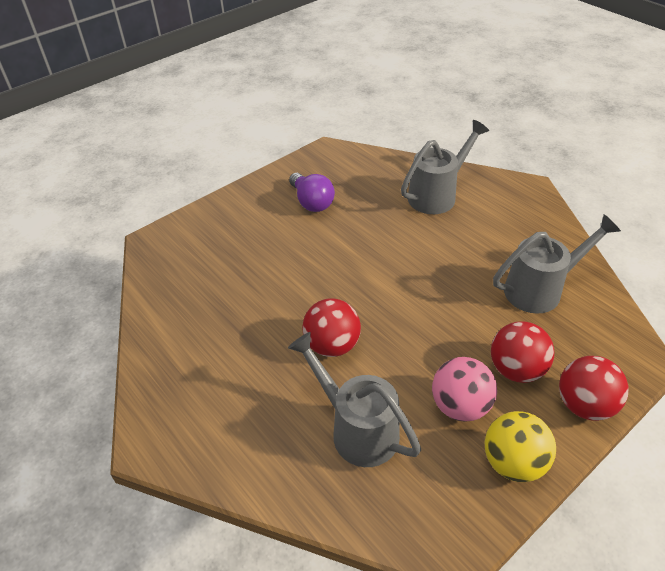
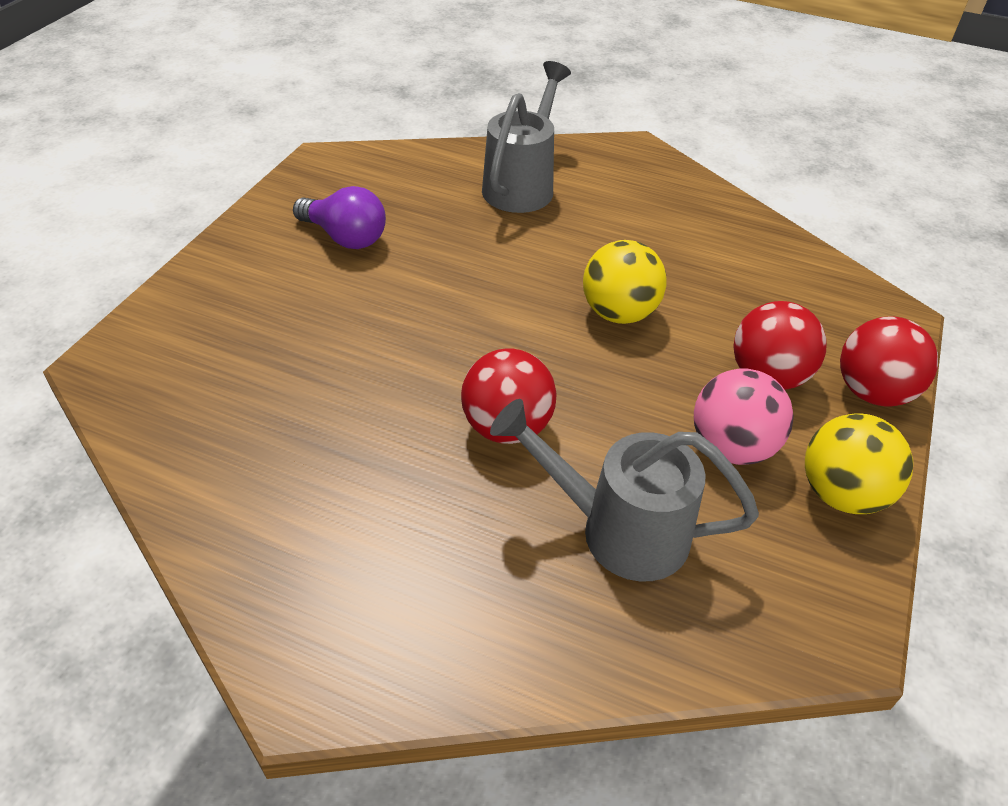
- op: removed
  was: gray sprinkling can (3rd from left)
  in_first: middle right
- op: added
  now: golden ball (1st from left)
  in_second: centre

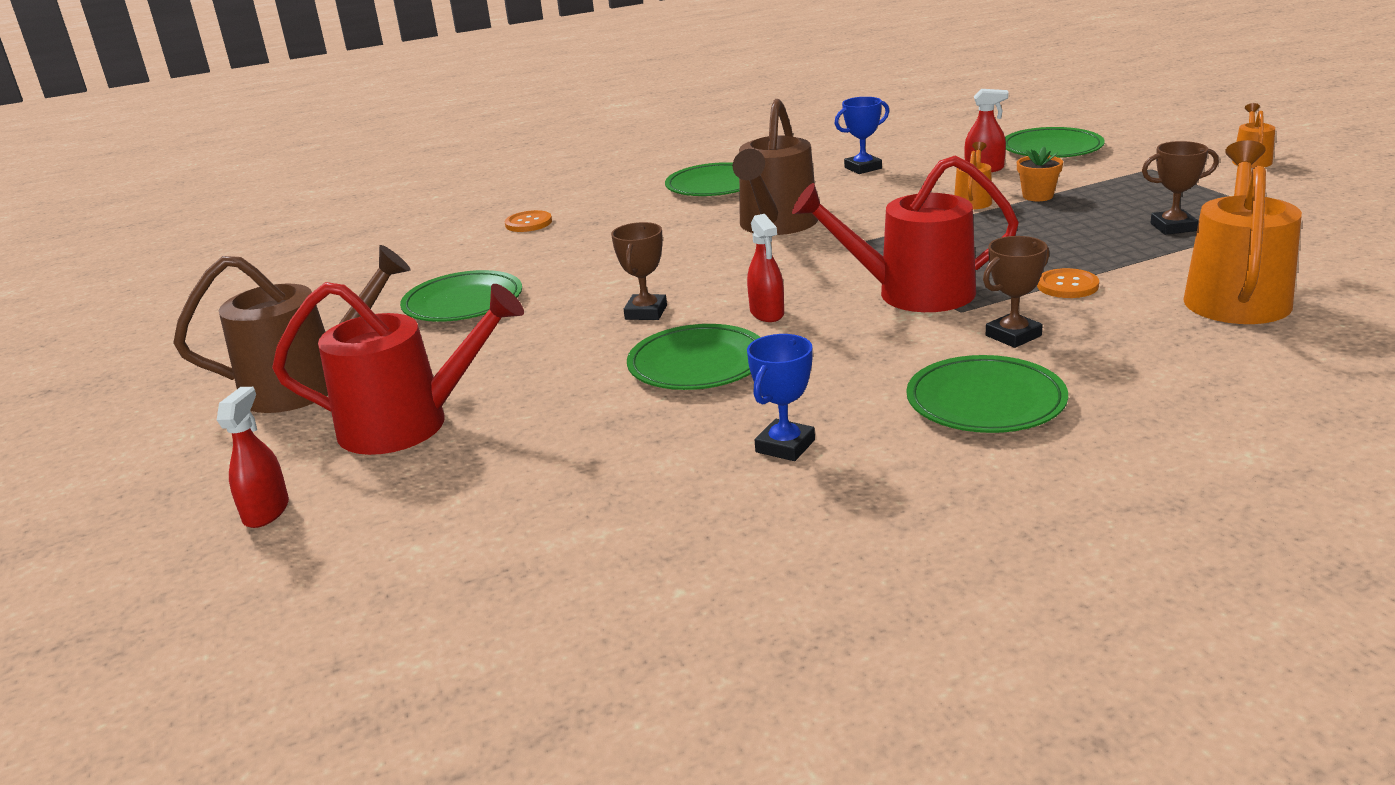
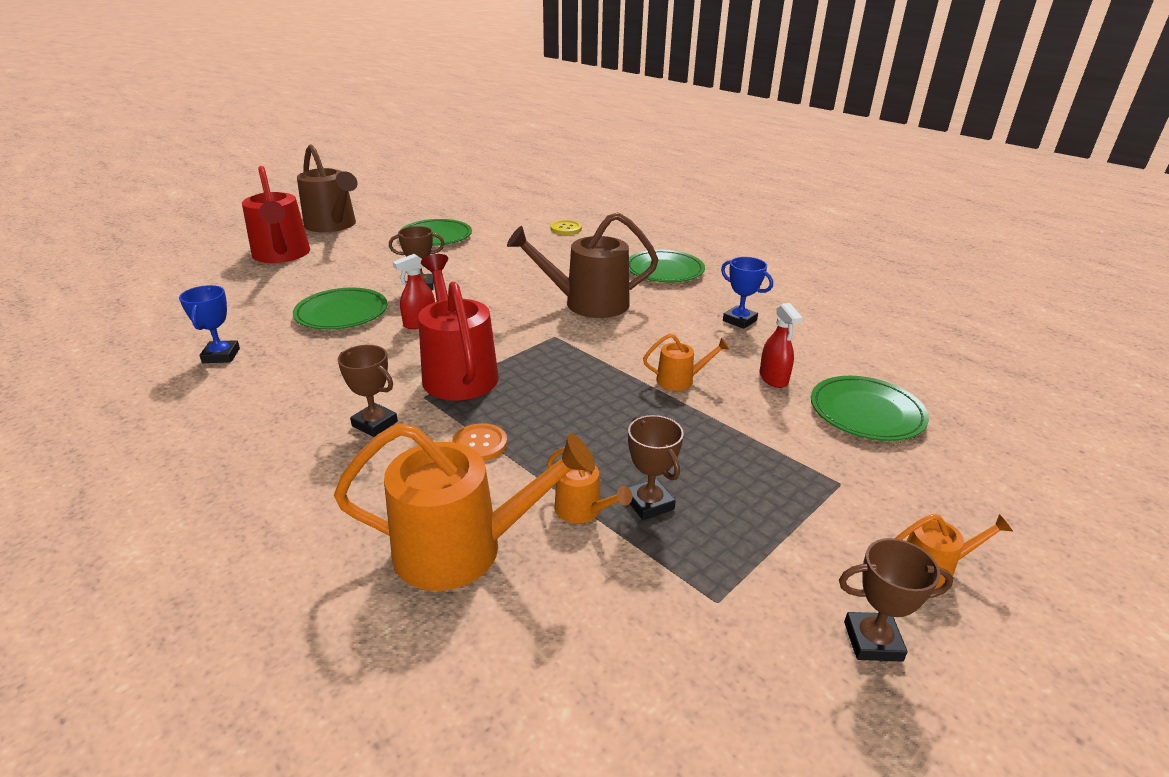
- op: removed
  was: scarlet spray bottle (1st from left)
  in_first: middle left
- op: removed
  was: leaf-green flat dish (4th from left)
  in_first: middle right
- op: removed
  was: orange flower pot
  in_first: top right
- op: added
  now: orange sprinkling can (2nd from left)
  in_second: centre
- op: added
  now: brown trophy (4th from left)
  in_second: bottom right
- op: recoloured
  was: orange sewing button (1st from left)
  now: golden sewing button
  in_first: top centre
  in_second: top centre
- op: turned
  was: cobalt trophy (1st from left)
  in_first: centre
  in_second: middle left
  clockwise: 75

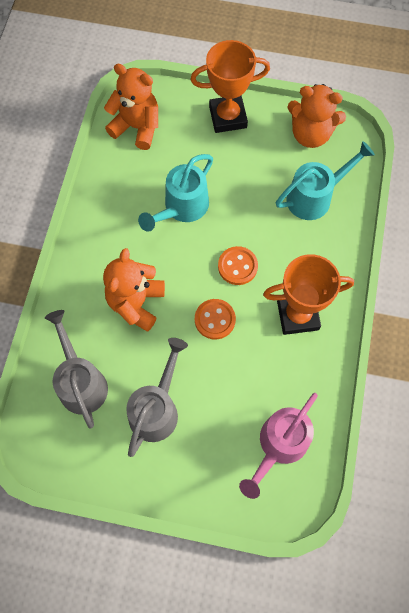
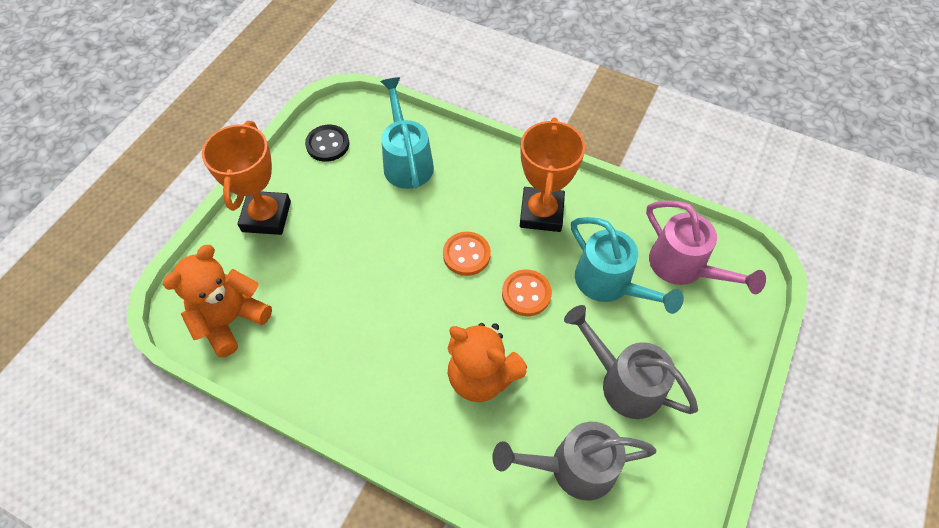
- op: moved
  was: turquoise sprinkling can (1st from left in the first image)
  now: turquoise sprinkling can (2nd from left)
  in_first: top centre
  in_second: middle right
- op: replaced
  was: orange teddy bear (3rd from left)
  now: black sewing button
  in_first: top right
  in_second: top centre

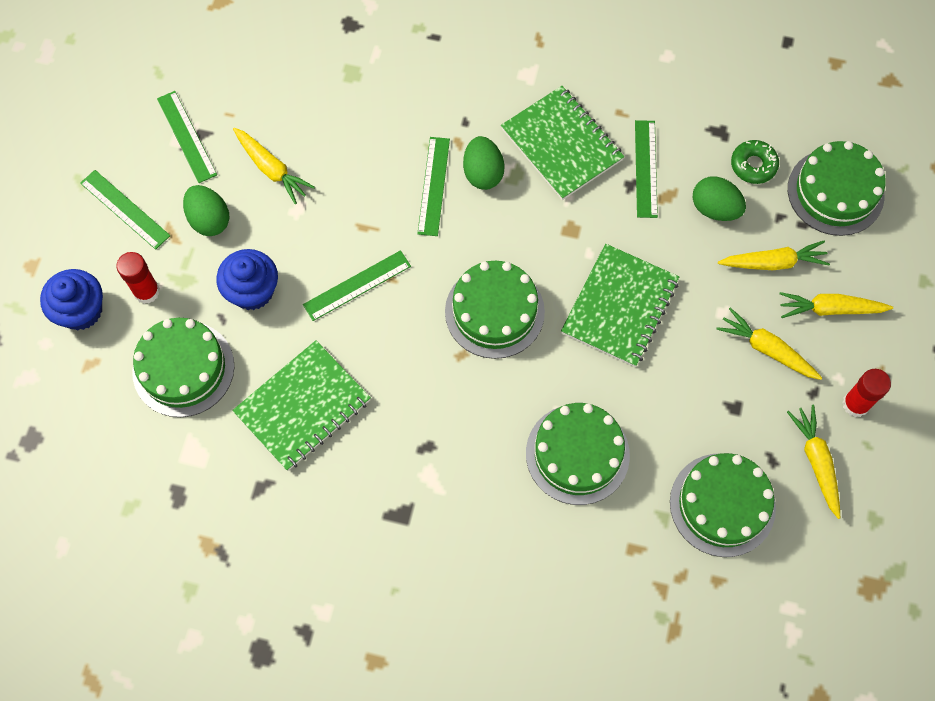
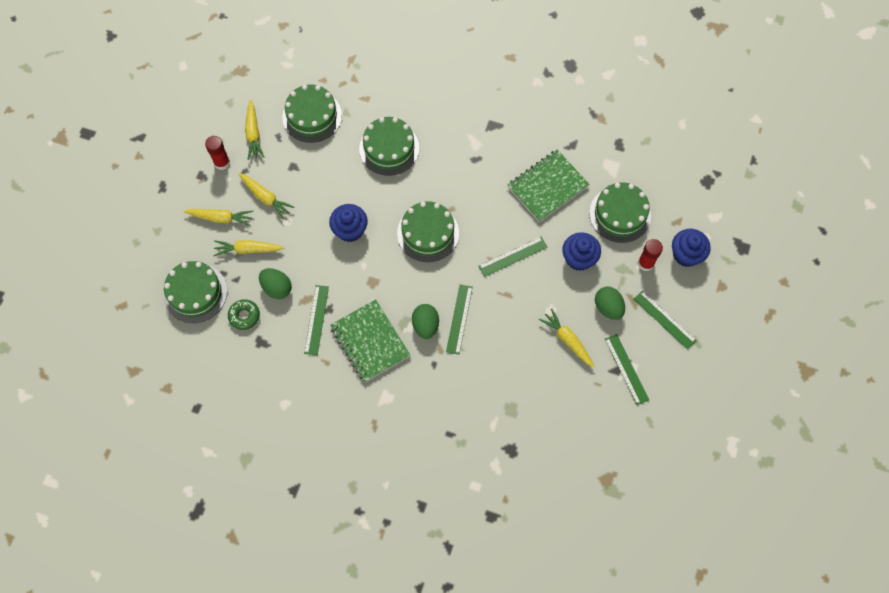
- op: replaced
  was: leaf-green notepad (3rd from left)
  now: cobalt cupcake (1st from left)
  in_first: centre
  in_second: centre

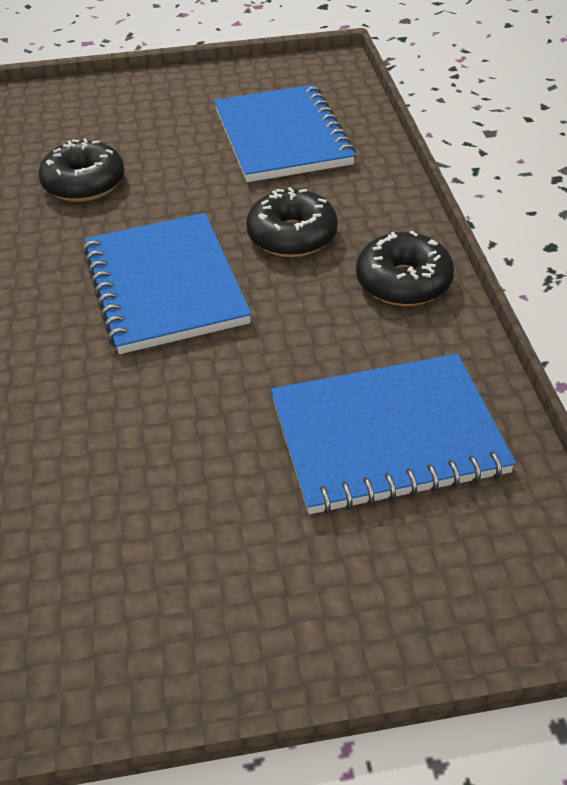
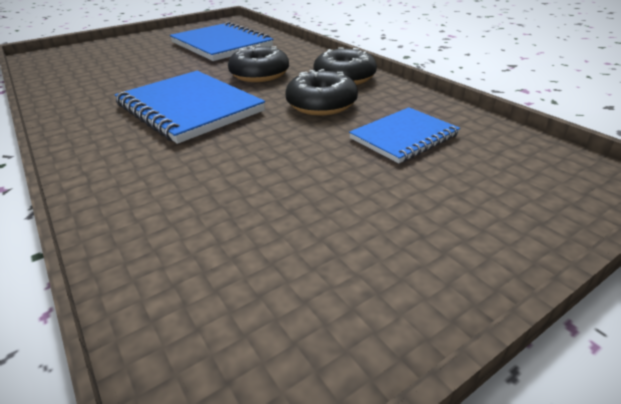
- op: moved
  was: black donut (1st from left in the first image)
  now: black donut (2nd from left)
  in_first: top left
  in_second: top centre
- op: resized
  was: cobalt notepad (3rd from left)
  in_first: middle right
  in_second: centre
  ratio: 0.59

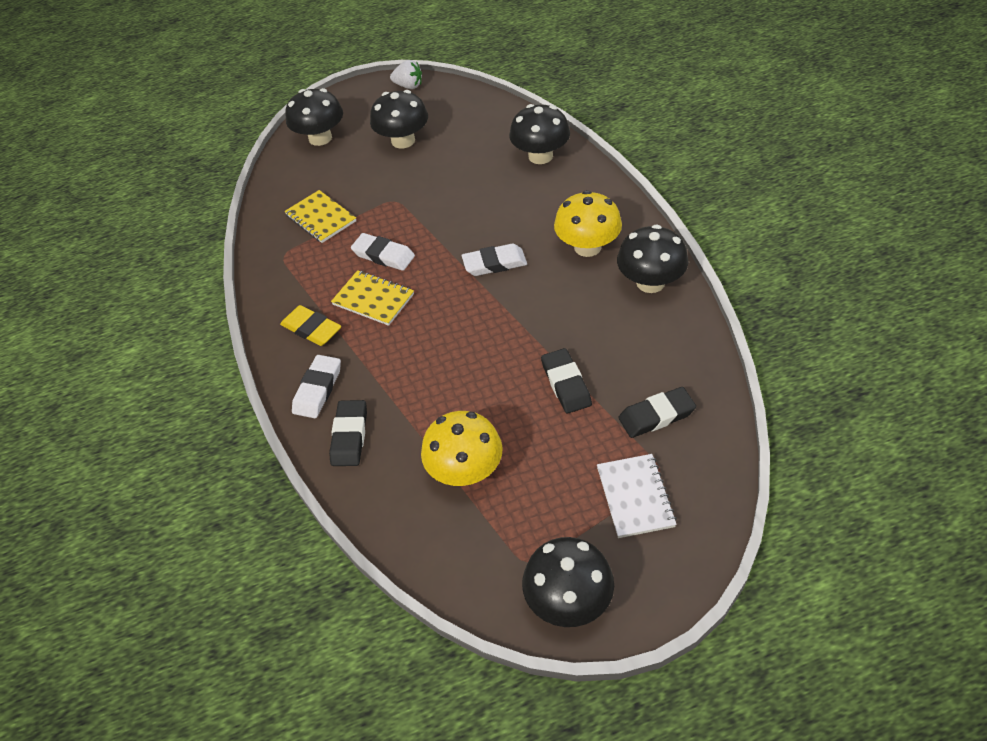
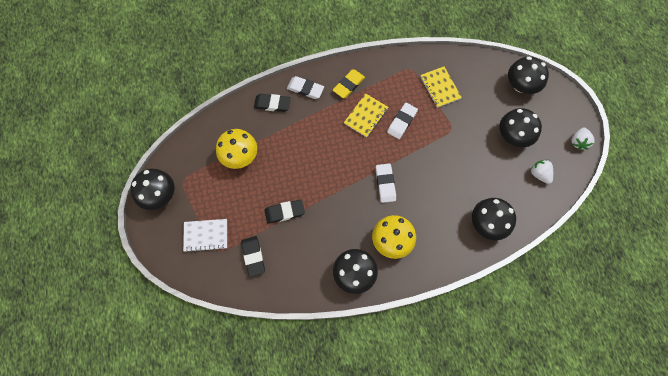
- op: added
  now: pure white berry (1st from left)
  in_second: middle right
- op: turned
  was: golden notepad (1st from left in the first image)
  in_first: top left
  in_second: top centre
  clockwise: -75

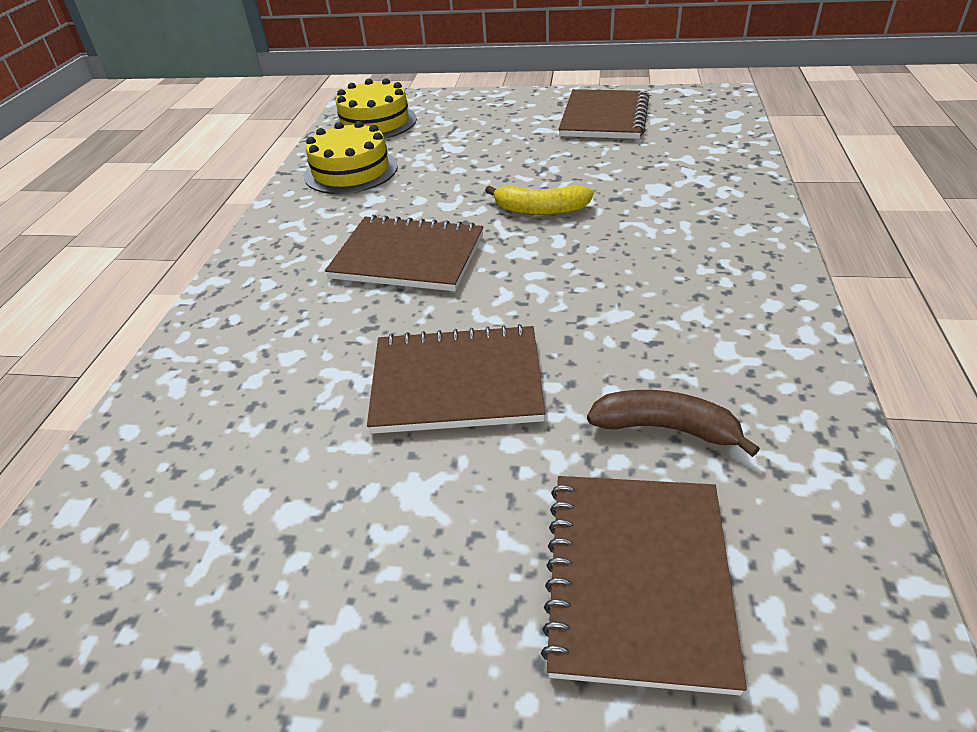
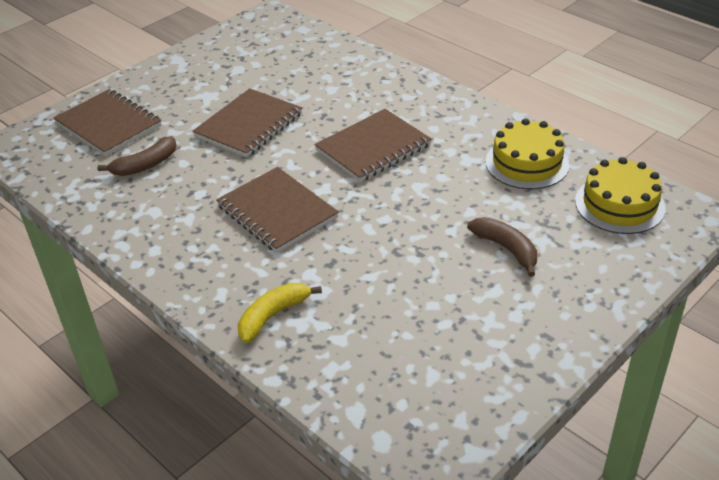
- op: added
  now: brown banana fruit (2nd from left)
  in_second: middle right
- op: moved
  was: golden banana fruit
  in_first: top centre
  in_second: centre
- op: moved
  was: brown notepad (3rd from left)
  in_first: top centre
  in_second: centre

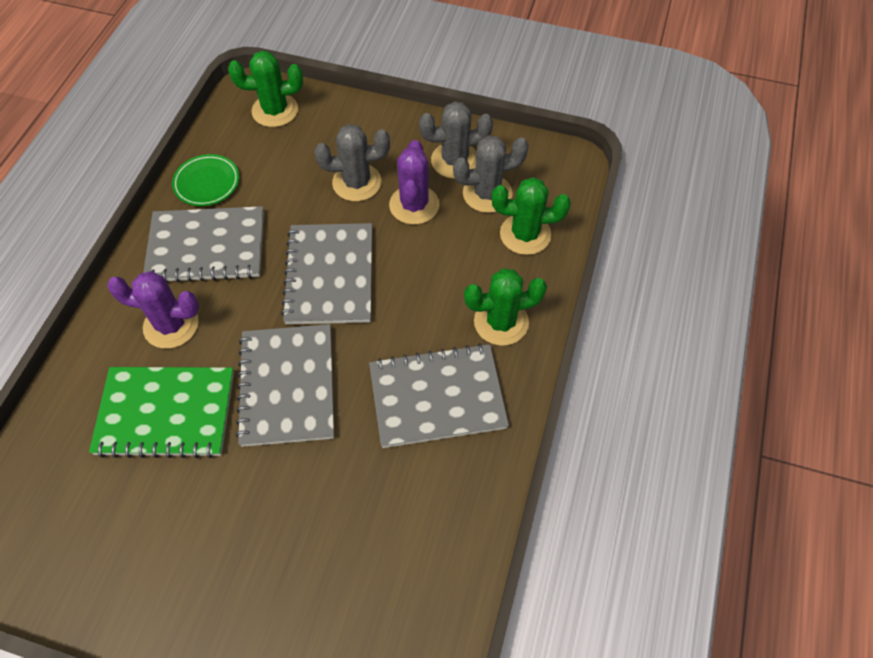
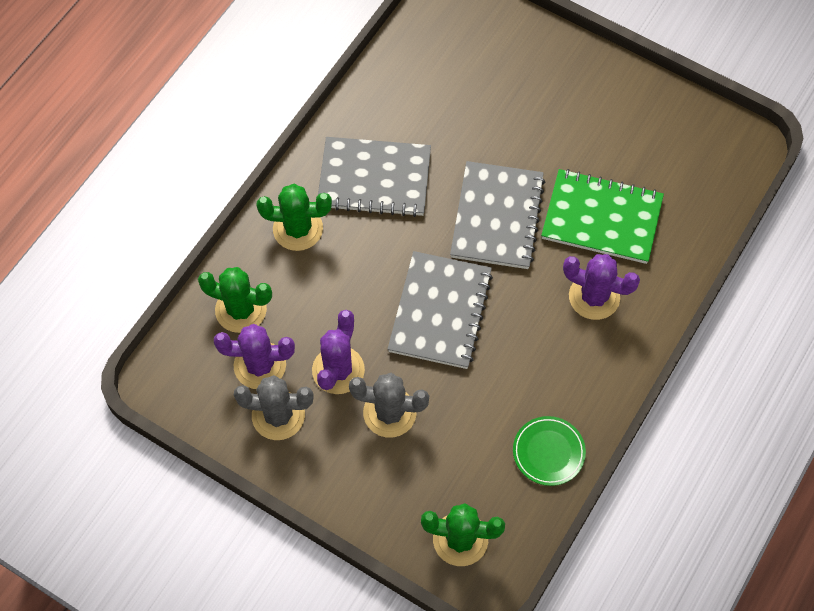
- op: removed
  was: gray notepad (1st from left)
  in_first: middle left
- op: recoloured
  was: gray prickly plant (3rd from left)
  now: violet prickly plant (1st from left)
  in_first: top centre
  in_second: middle left

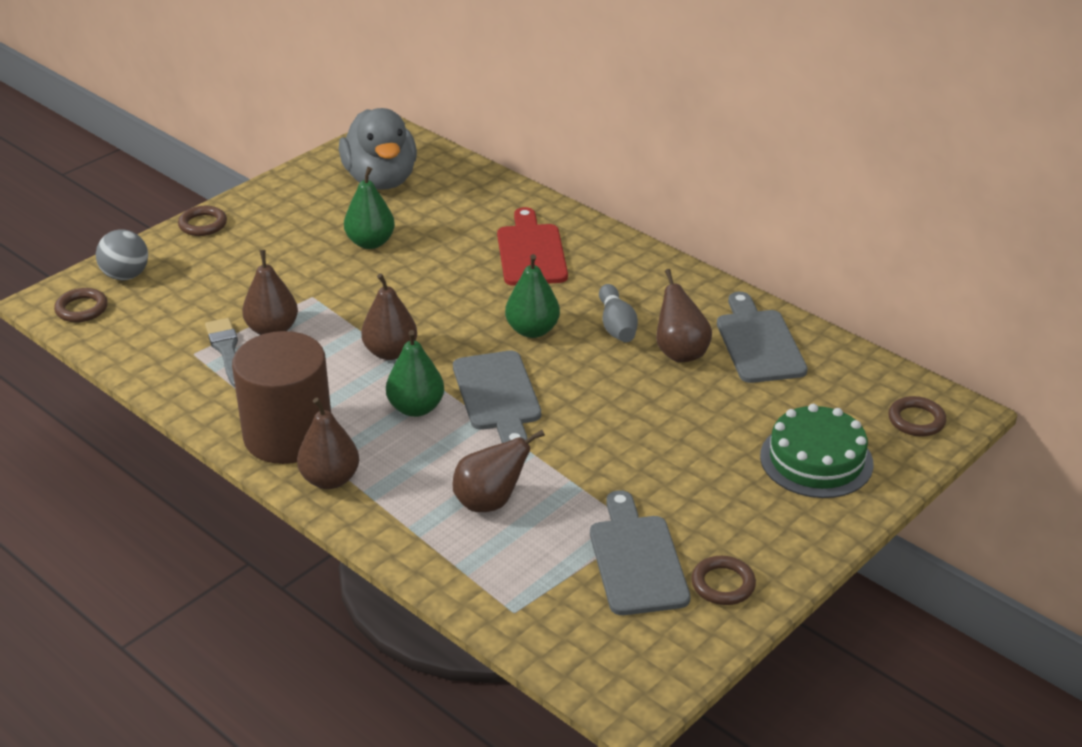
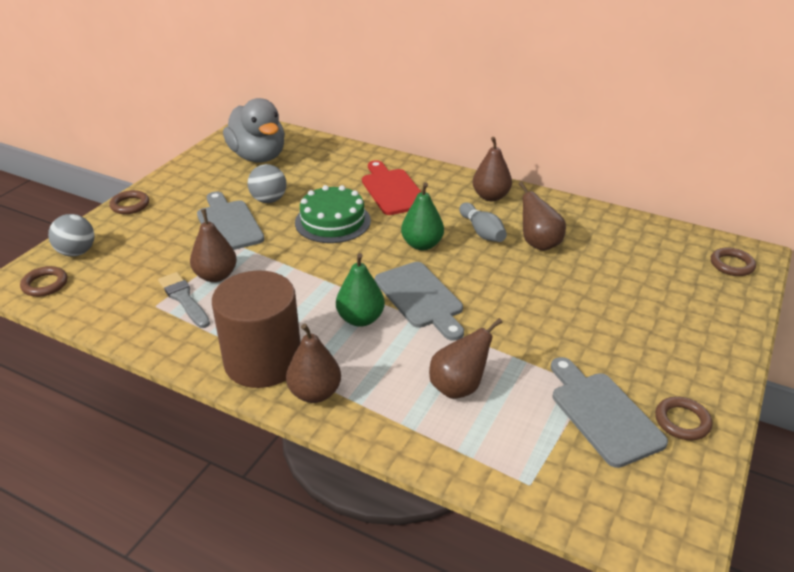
- op: moved
  was: brown pear fruit (3rd from left in the first image)
  now: brown pear fruit (4th from left)
  in_first: centre
  in_second: top centre
- op: moved
  was: gray chopping board (3rd from left in the first image)
  now: gray chopping board (1st from left)
  in_first: middle right
  in_second: middle left
- op: moved
  was: leaf-green gateau
  in_first: middle right
  in_second: centre
- op: replaced
  was: leaf-green pear fruit (1st from left)
  now: gray ball (2nd from left)
  in_first: top centre
  in_second: top centre

